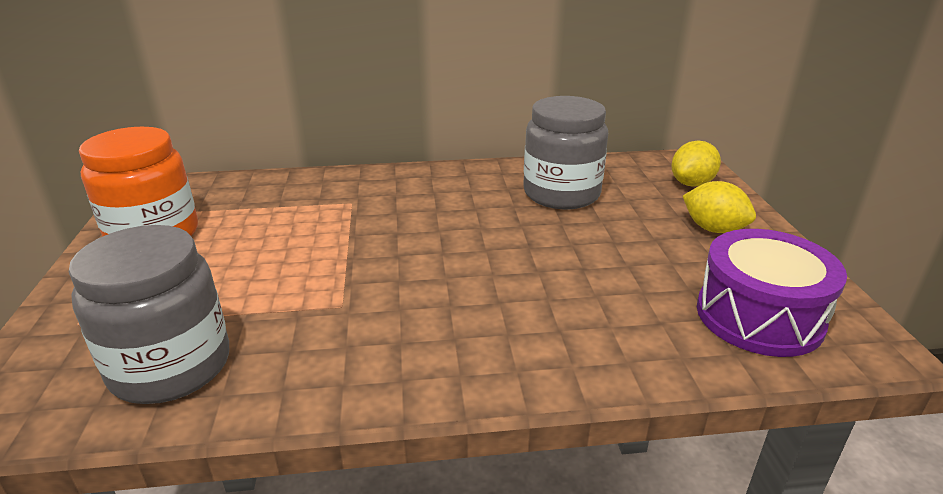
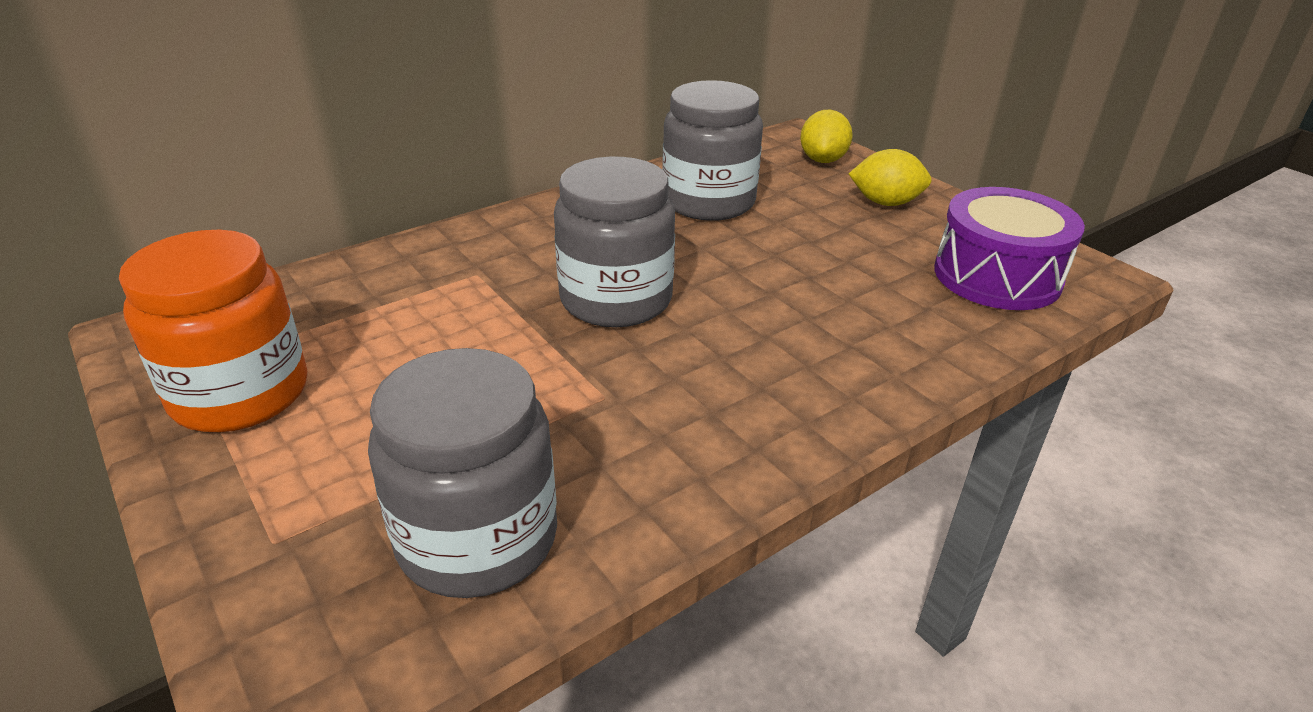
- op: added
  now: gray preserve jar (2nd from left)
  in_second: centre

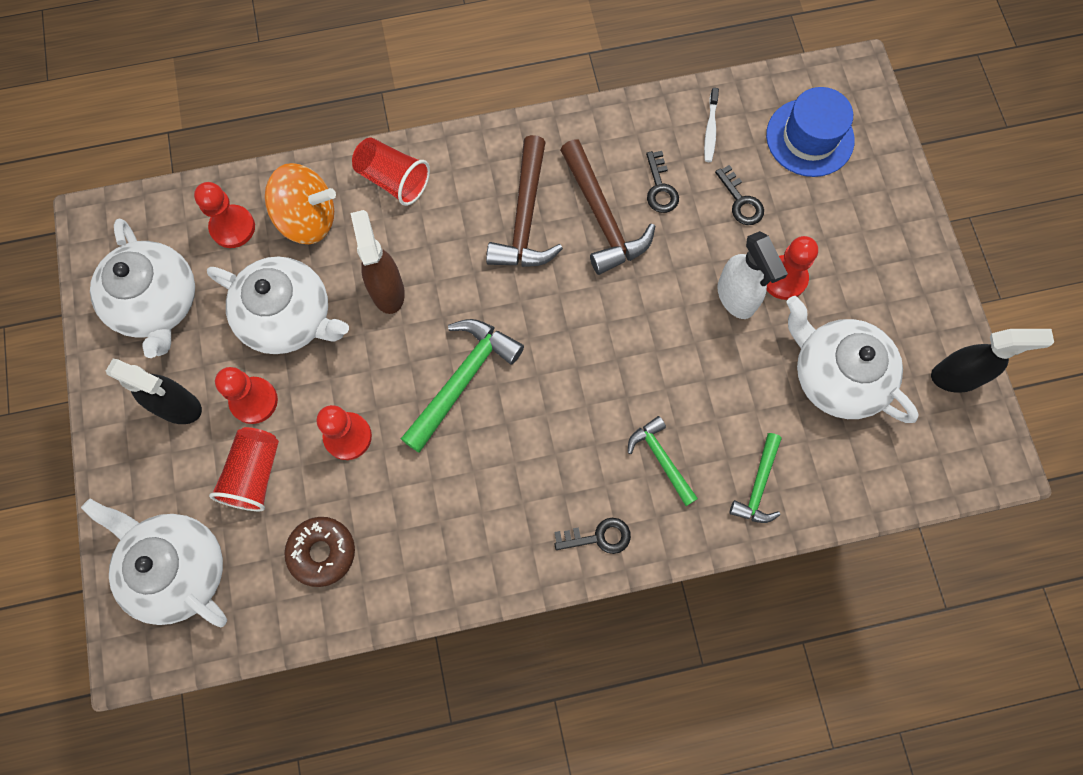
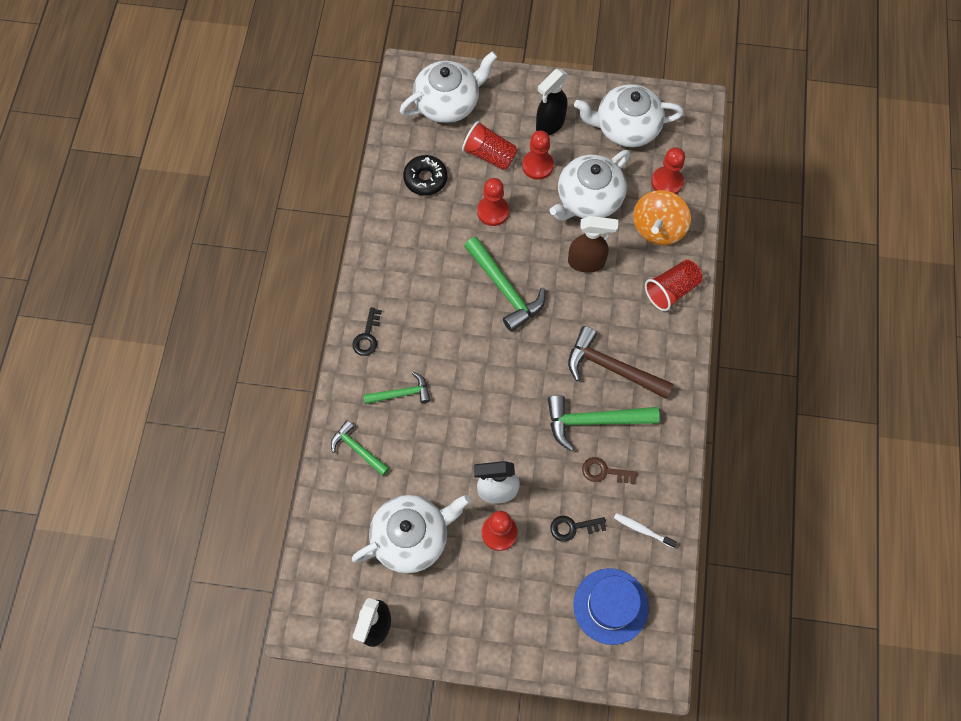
- op: recoloured
  was: brown donut
  now: black donut
  in_first: bottom left
  in_second: top centre
- op: recoloured
  was: brown hammer (2nd from left)
  now: leaf-green hammer (4th from left)
  in_first: top centre
  in_second: centre
- op: recoloured
  was: black latchkey (2nd from left)
  now: brown latchkey
  in_first: top centre
  in_second: centre

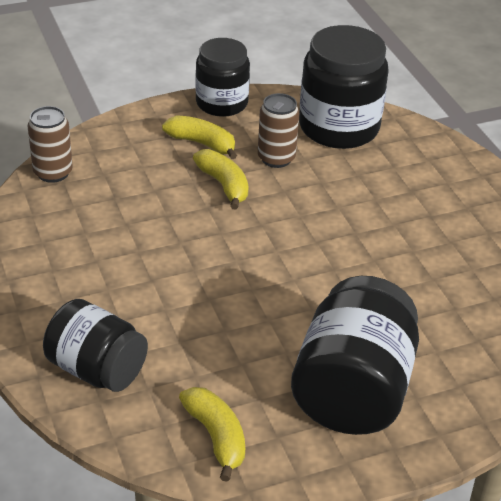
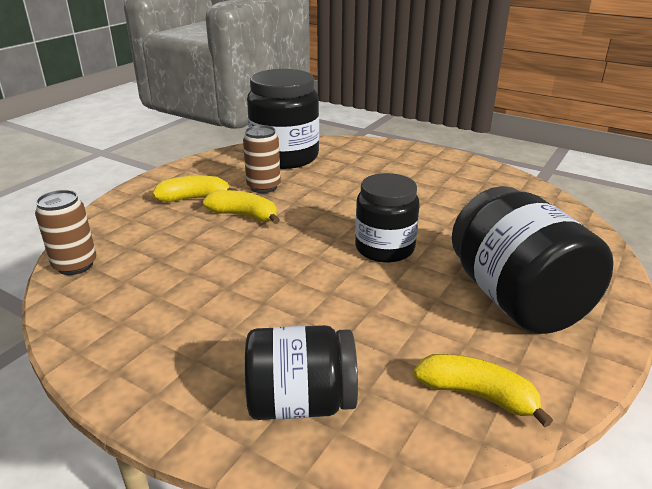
- op: moved
  was: black preserve jar (2nd from left in the first image)
  now: black preserve jar (3rd from left)
  in_first: top centre
  in_second: centre

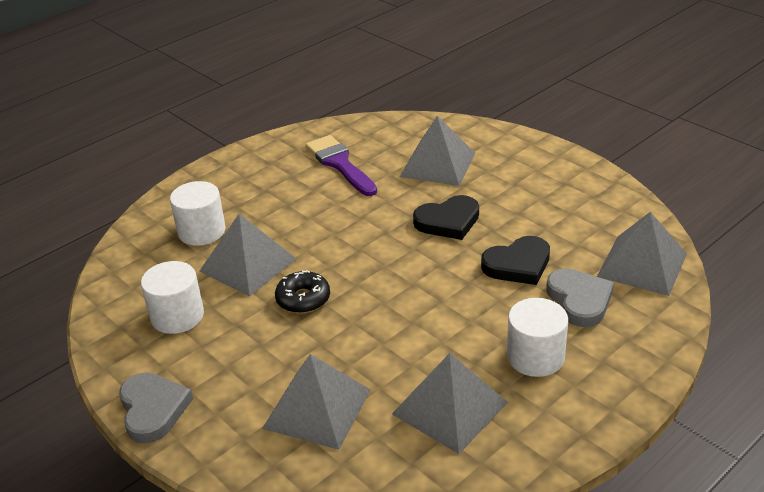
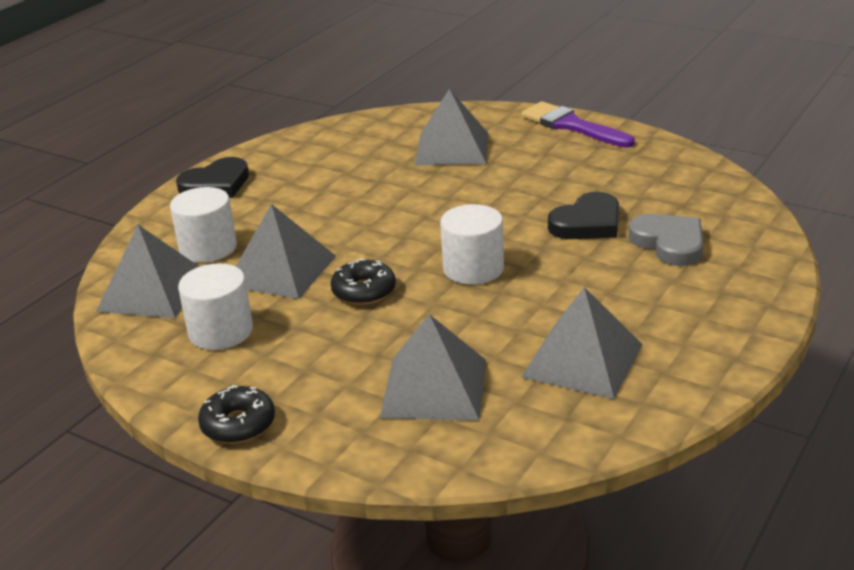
- op: moved
  was: violet brush
  in_first: centre
  in_second: top right
- op: moved
  was: black heart (1st from left)
  in_first: centre
  in_second: top left
- op: moved
  was: pure white cylinder (3rd from left)
  in_first: bottom right
  in_second: centre
- op: moved
  was: gray solid pyramid (5th from left in the first image)
  now: gray solid pyramid (1st from left)
  in_first: middle right
  in_second: middle left
- op: replaced
  was: gray heart (1st from left)
  now: black donut (1st from left)
  in_first: bottom left
  in_second: bottom left

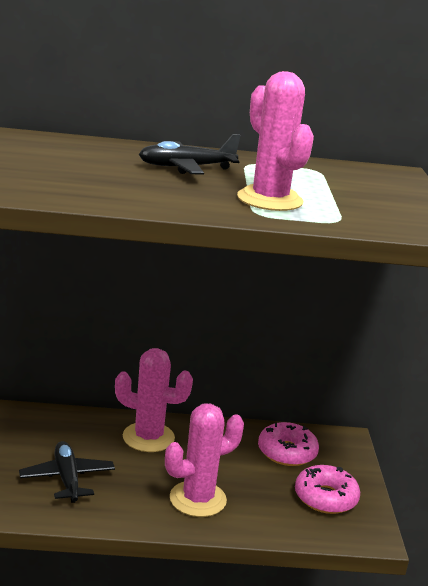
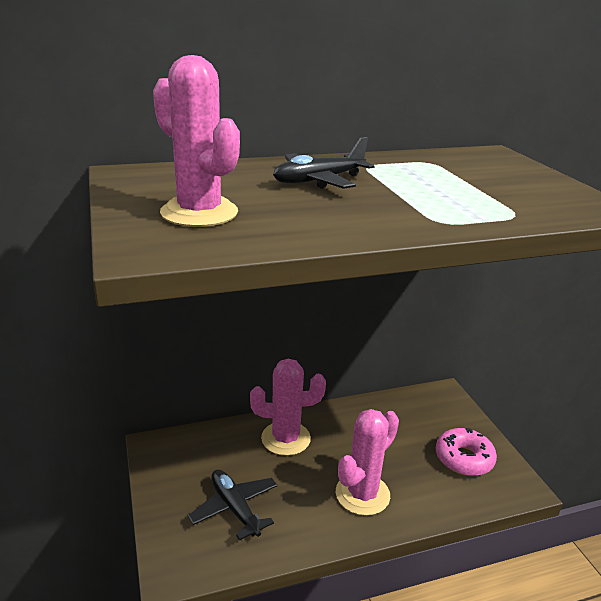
- op: removed
  was: pink donut (1st from left)
  in_first: bottom right
- op: moved
  was: pink prickly plant (3rd from left in the first image)
  now: pink prickly plant (1st from left)
  in_first: top centre
  in_second: top left

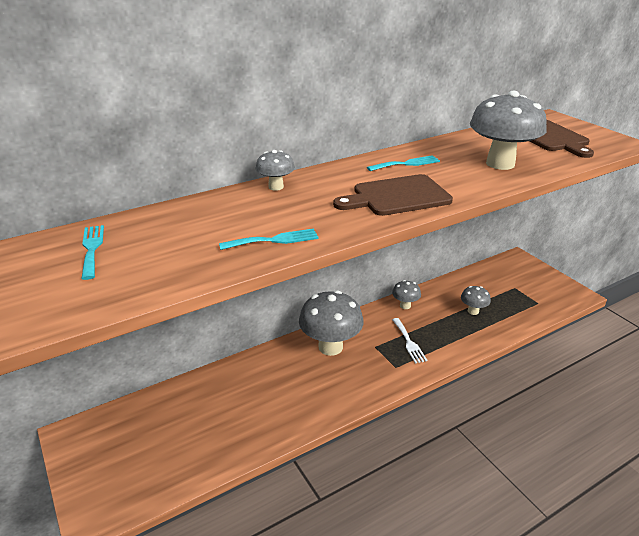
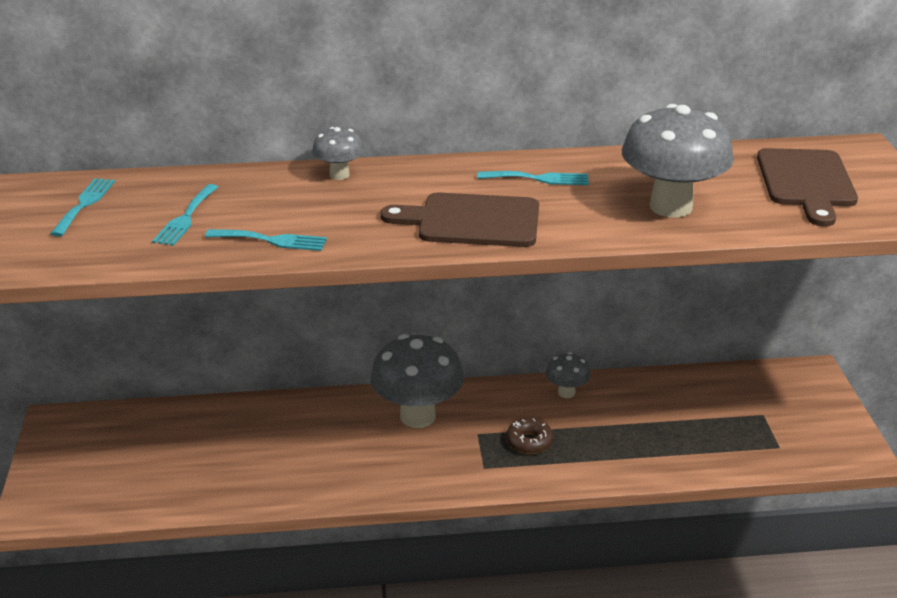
- op: removed
  was: gray fungus (4th from left)
  in_first: middle right
- op: added
  now: turquoise fork (2nd from left)
  in_second: middle left
- op: replaced
  was: pure white fork
  now: brown donut
  in_first: centre
  in_second: bottom centre

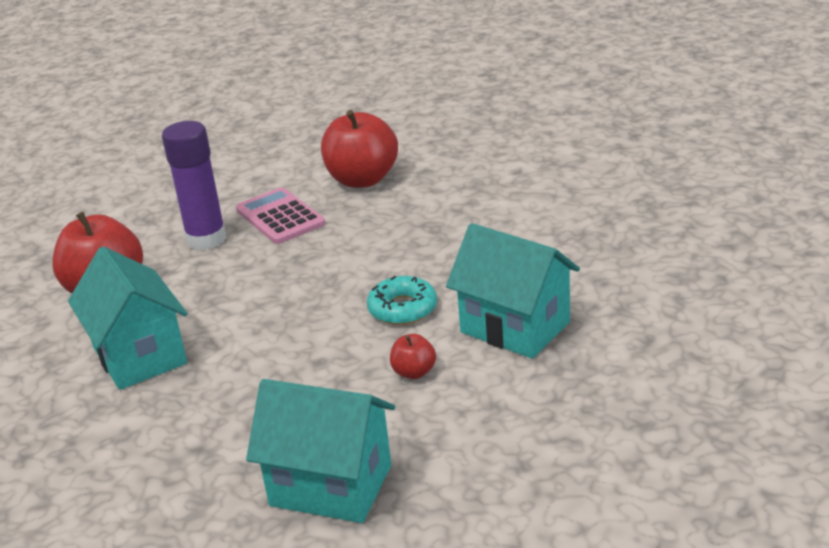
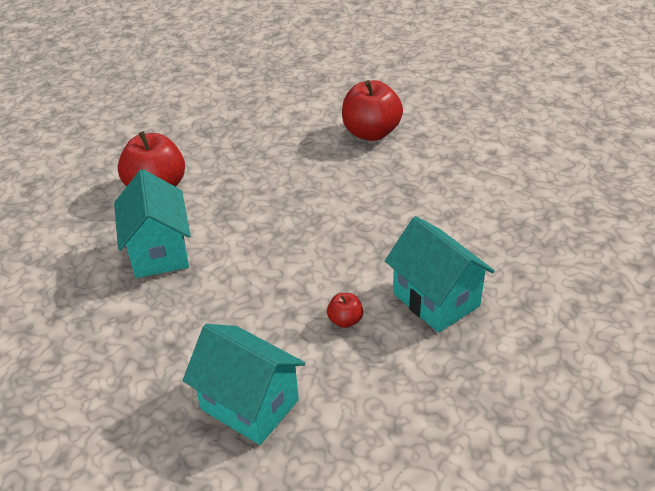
- op: removed
  was: violet stick of glue
  in_first: middle left
- op: removed
  was: pink adding machine
  in_first: centre
- op: removed
  was: turquoise donut
  in_first: centre

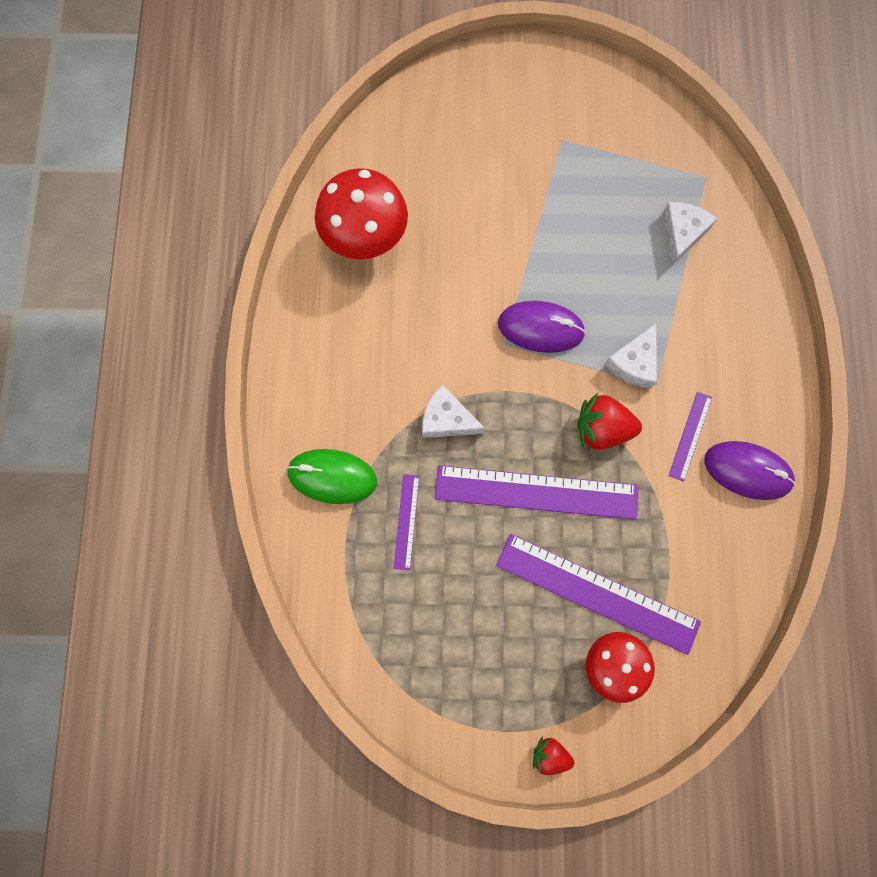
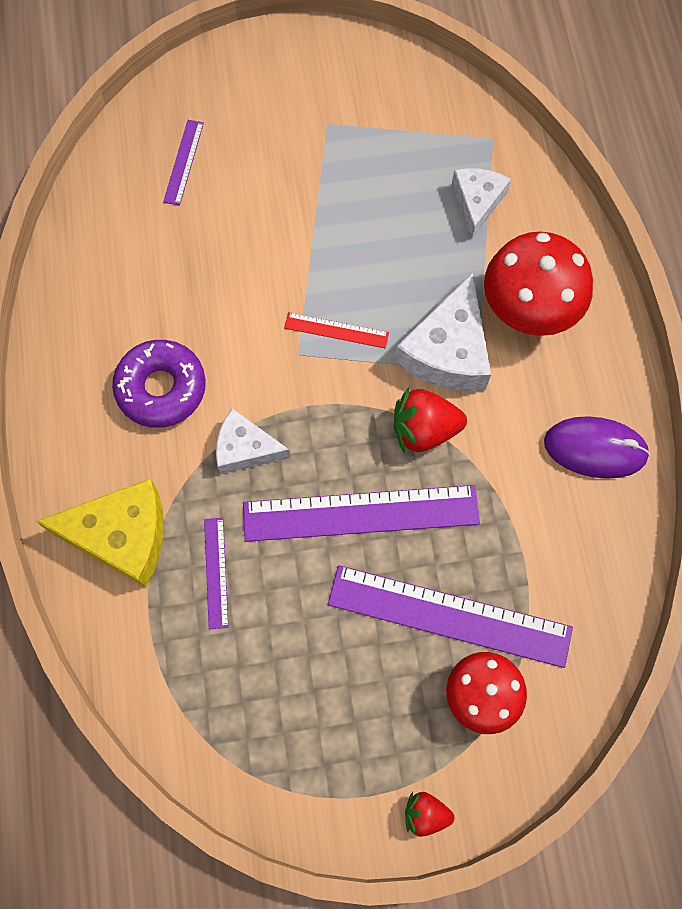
- op: added
  now: violet donut
  in_second: middle left
- op: moved
  was: scarlet fungus (1st from left in the first image)
  now: scarlet fungus (2nd from left)
  in_first: top centre
  in_second: top right
- op: moved
  was: violet straightedge (4th from left in the first image)
  now: violet straightedge (1st from left)
  in_first: middle right
  in_second: top left
- op: replaced
  was: leaf-green mouse
  now: golden cheese
  in_first: centre
  in_second: middle left
- op: replaced
  was: violet mouse (1st from left)
  now: scarlet straightedge
  in_first: centre
  in_second: centre
- op: resized
  was: pure white cheese (2nd from left)
  in_first: middle right
  in_second: centre
  ratio: 1.58

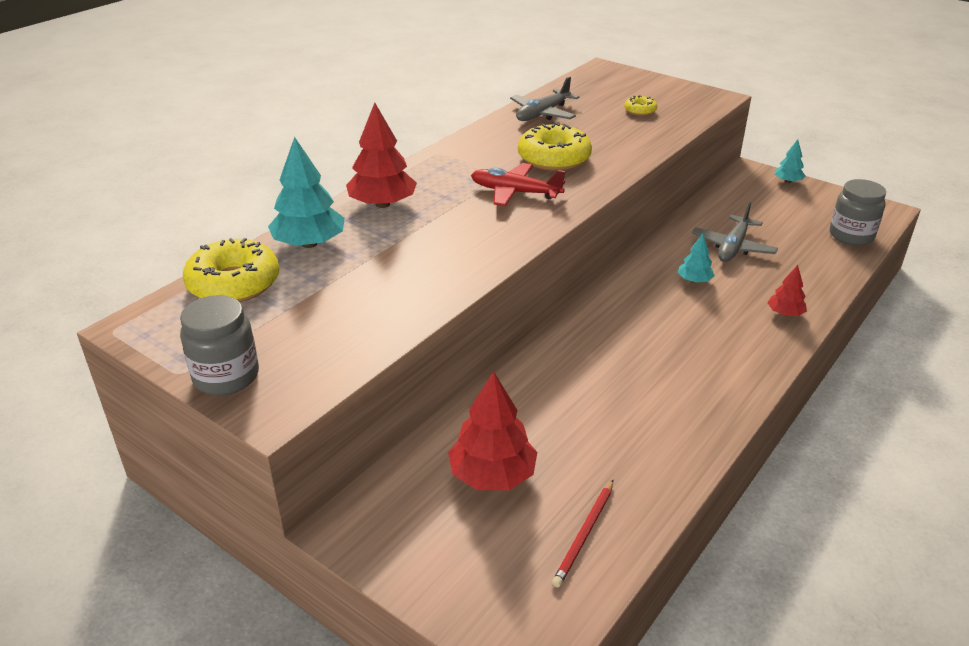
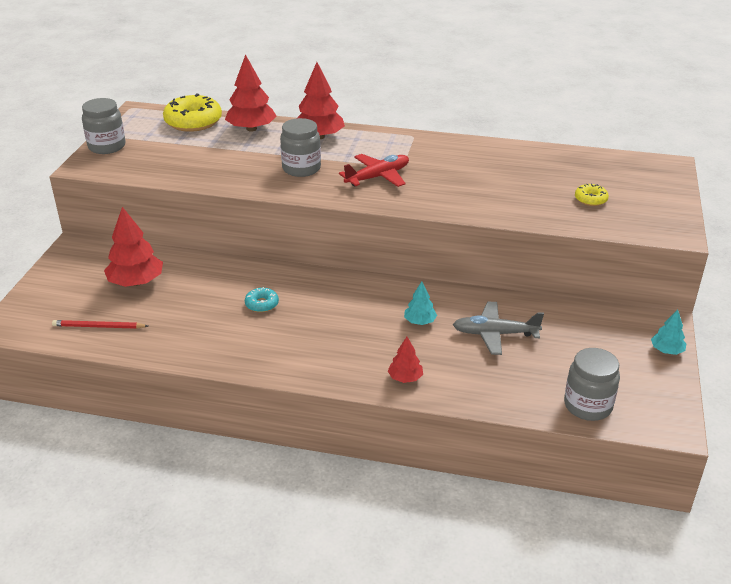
- op: removed
  was: gray aeroplane (1st from left)
  in_first: top centre
- op: removed
  was: golden donut (2nd from left)
  in_first: top centre
- op: added
  now: turquoise donut
  in_second: centre
- op: added
  now: gray preserve jar (2nd from left)
  in_second: top centre
- op: recoloured
  was: turquoise tree (1st from left)
  now: scarlet tree (2nd from left)
  in_first: top left
  in_second: top centre
- op: turned
  was: scarlet aeroplane
  in_first: top centre
  in_second: top centre
  clockwise: 60

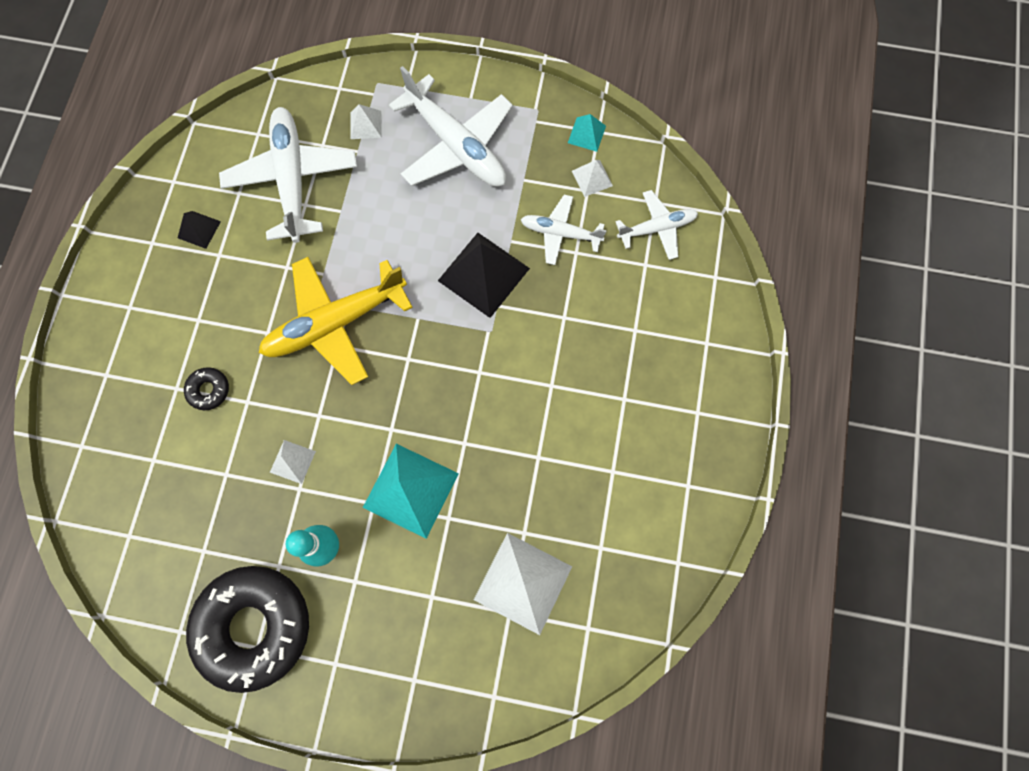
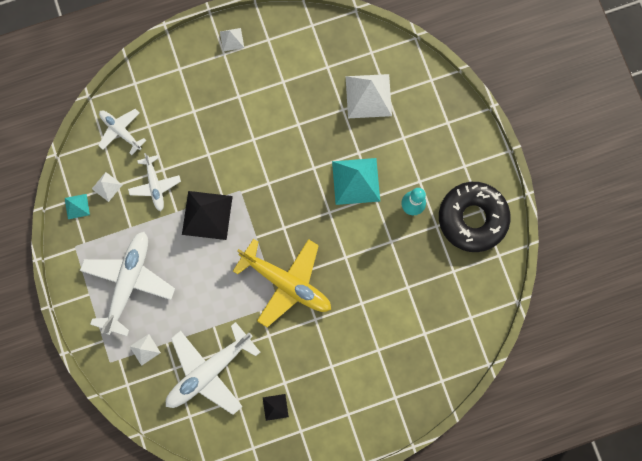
- op: removed
  was: black donut (1st from left)
  in_first: middle left
- op: moved
  was: pure white solid pyramid (1st from left in the first image)
  now: pure white solid pyramid (3rd from left)
  in_first: middle left
  in_second: top centre

